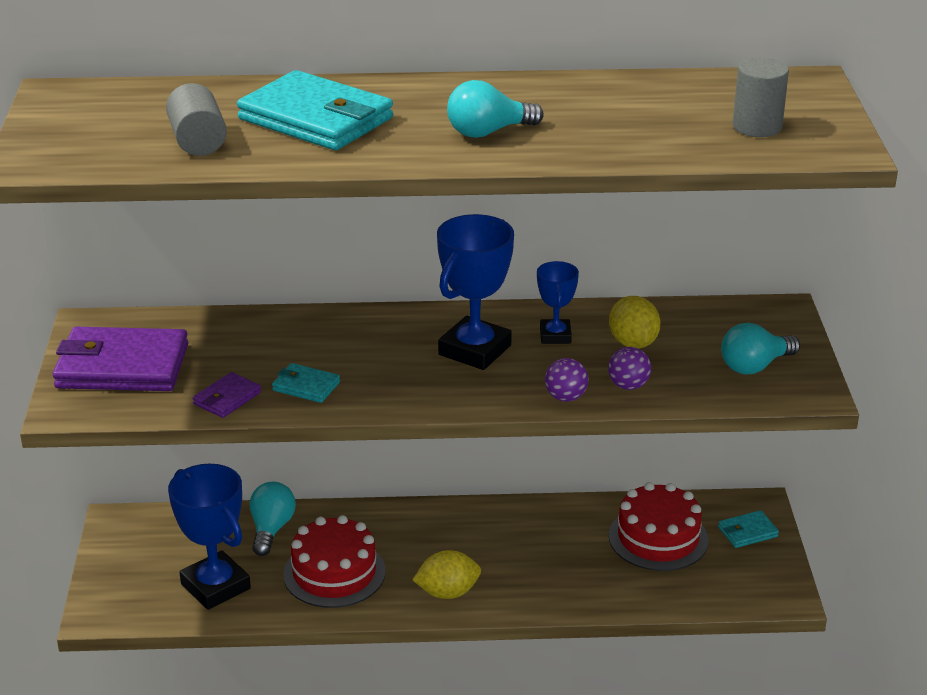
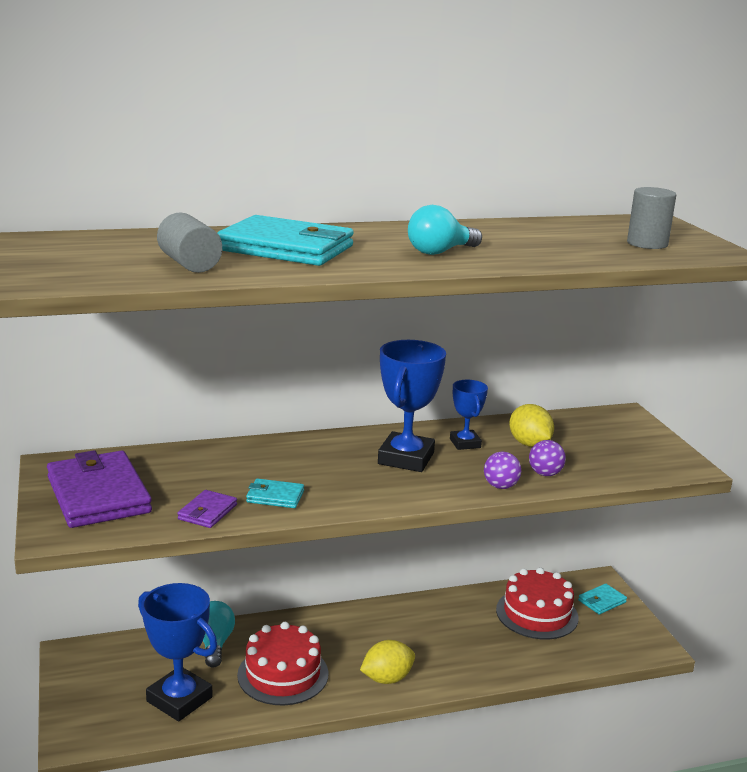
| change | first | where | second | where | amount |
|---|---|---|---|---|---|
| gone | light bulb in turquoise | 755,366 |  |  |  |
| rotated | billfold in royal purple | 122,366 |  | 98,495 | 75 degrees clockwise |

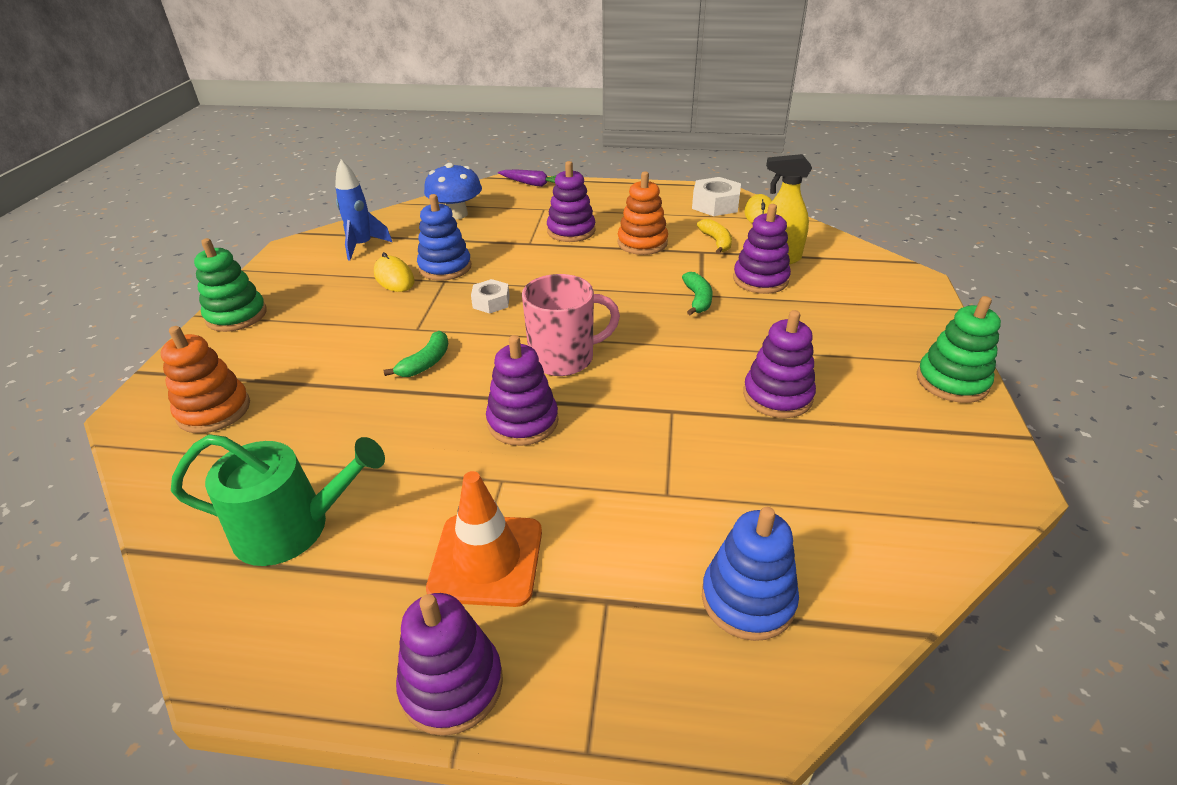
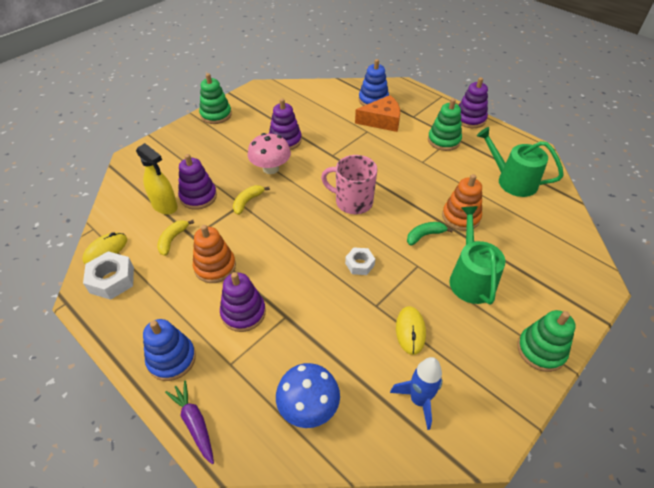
| change | first | where | second | where | amount |
|---|---|---|---|---|---|
| shifted | ring stacker in blue | 445,267 |  | 172,359 |  |
| repainted | toy banana in green | 697,299 | toy banana in golden | 247,202 |  |
| shifted | ring stacker in orange | 214,410 |  | 461,217 |  |
| gone | ring stacker in royal purple | 523,421 |  |  |  |
| swapped | safety cone in orange | 486,560 | ring stacker in green | 444,140 |  |
| new |  |  | piece of cheese in orange | 382,121 |  |
| new |  |  | mushroom in rose-pink | 270,168 |  |
| new |  |  | watering pot in green | 470,278 |  |

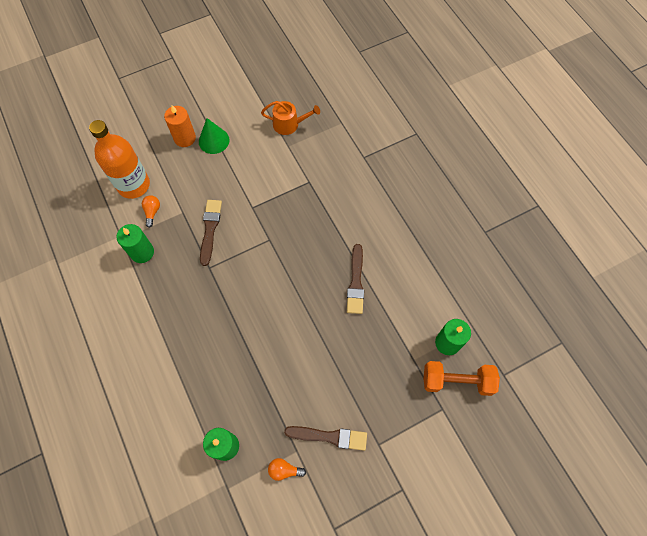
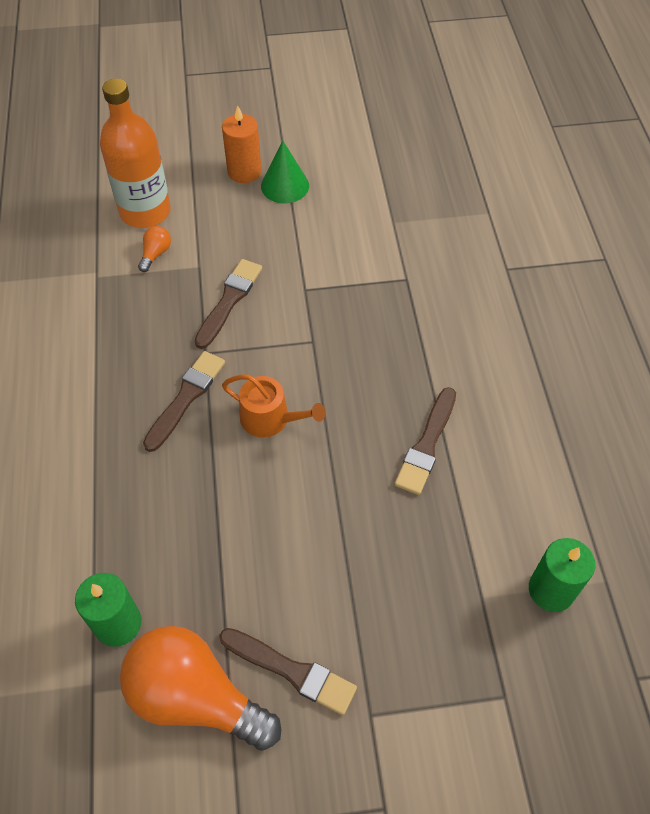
| change | first | where | second | where | amount |
|---|---|---|---|---|---|
| shifted | watering pot in orange | 289,124 |  | 270,419 |  |
| gone | pillar candle in green | 142,252 |  |  |  |
| gone | dumbbell in orange | 457,381 |  |  |  |
| scaled | light bulb in orange | 284,470 |  | 195,697 | x2.46 |
| new |  |  | paintbrush in russet | 186,398 |  |

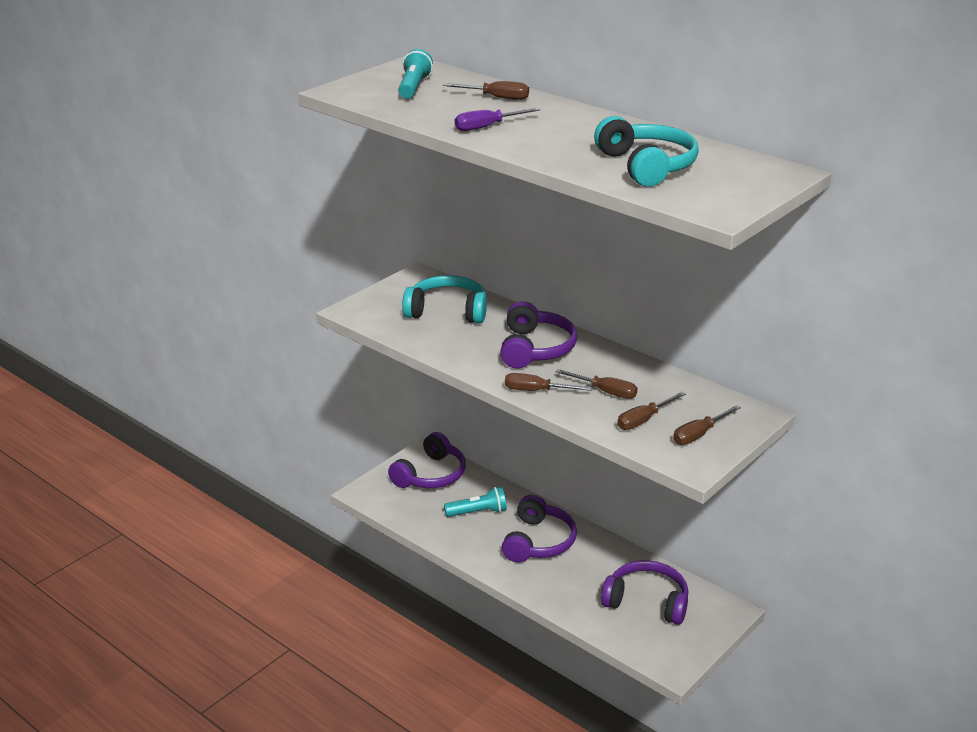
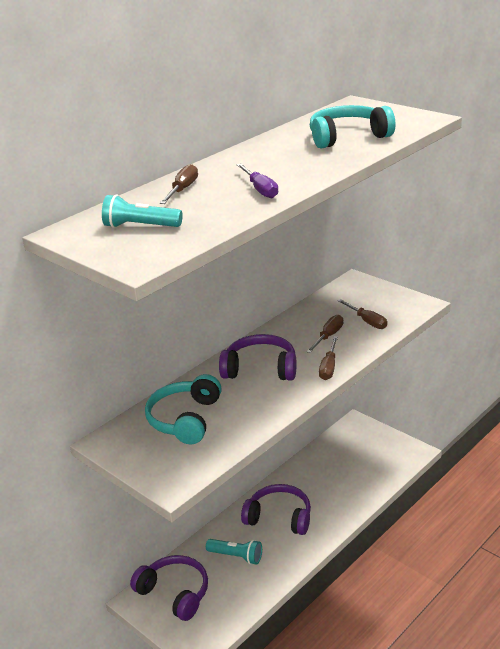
| change | first | where | second | where | amount |
|---|---|---|---|---|---|
| gone | flat screwdriver in russet | 699,434 |  |  |  |
| rotated | flashlight in turquoise | 478,512 |  | 236,556 | 120 degrees clockwise |
| gone | over-ear headphones in royal purple | 647,602 |  |  |  |

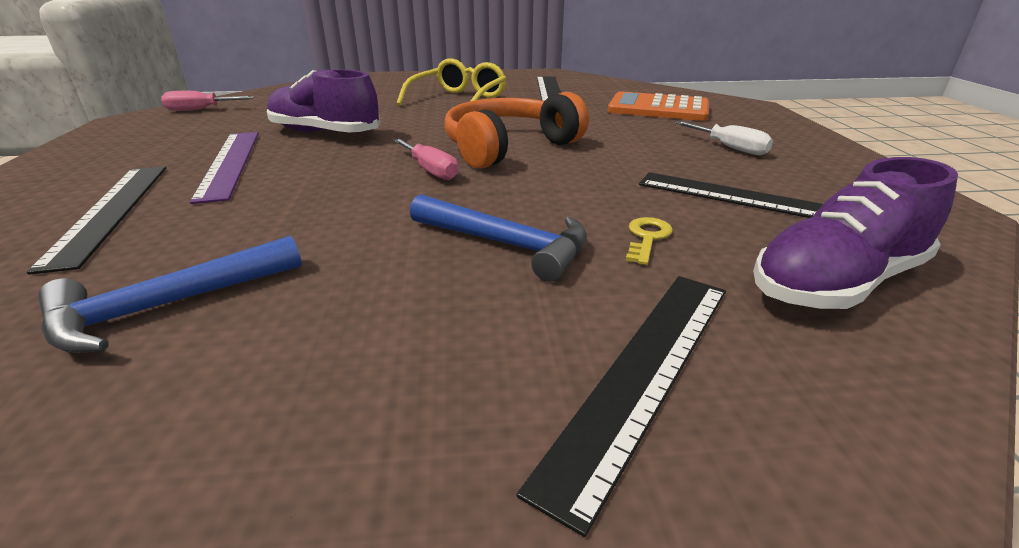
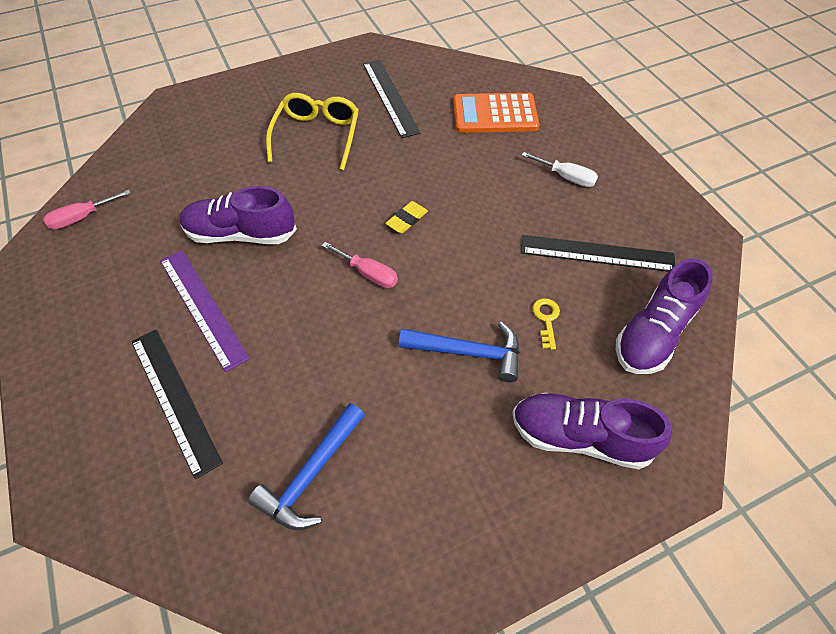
| change | first | where | second | where | amount |
|---|---|---|---|---|---|
| swapped | over-ear headphones in orange | 508,147 | gum eraser in golden | 407,219 |  |
| swapped | ruler in ebony | 644,372 | shoe in royal purple | 580,437 |  |

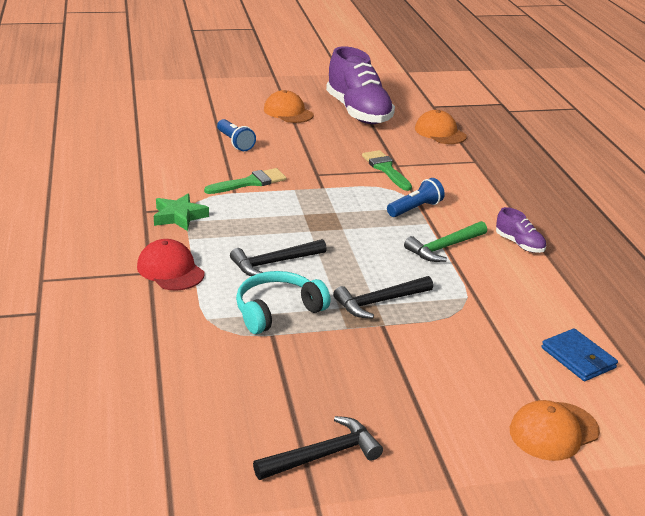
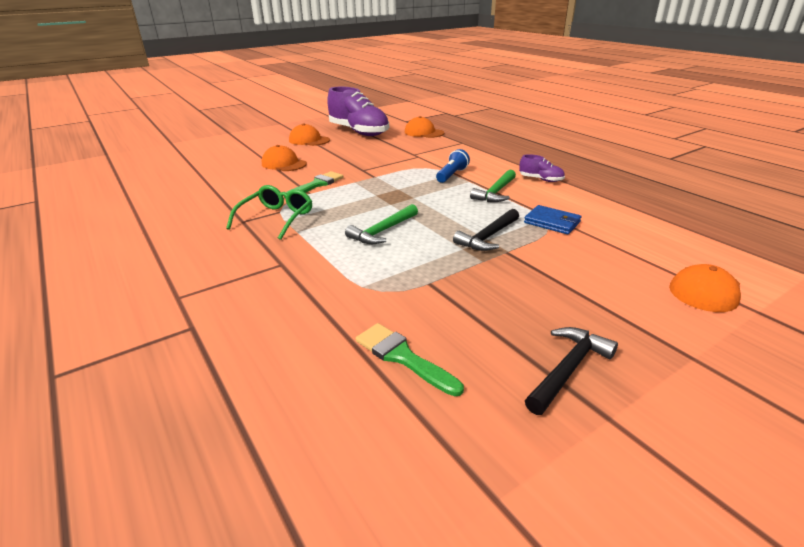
| change | first | where | second | where | amount |
|---|---|---|---|---|---|
| swapped | flashlight in blue | 235,142 | baseball cap in orange | 284,164 |  |
| shifted | paintbrush in green | 385,169 |  | 402,357 |  |
| swapped | star shape in green | 179,216 | eyeglasses in green | 276,218 |  |
| gone | baseball cap in crimson | 170,270 |  |  |  |
| repainted | hammer in ebony | 274,263 | hammer in green | 382,231 |  |
| gone | over-ear headphones in turquoise | 277,311 |  |  |  |
| shifted | billfold in blue | 578,358 |  | 552,222 |  |

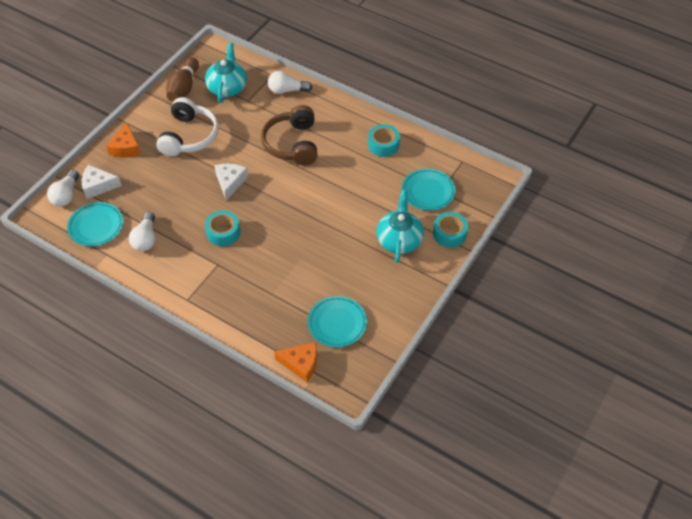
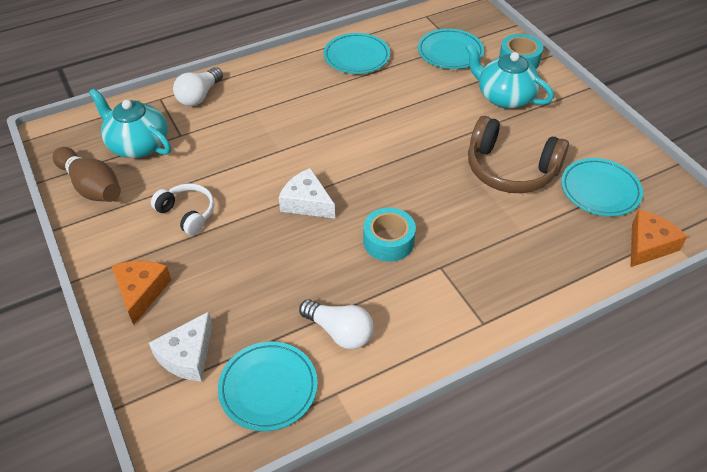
| change | first | where | second | where | amount |
|---|---|---|---|---|---|
| scaled | over-ear headphones in pure white | 189,136 |  | 187,213 | x0.59 |
| shifted | over-ear headphones in russet | 292,144 |  | 510,169 |  |
| rotated | piece of cheese in orange | 126,147 |  | 141,292 | 120 degrees counterclockwise |
| swapped | tape in turquoise | 383,145 | flat dish in turquoise | 356,57 |  |
| gone | light bulb in pure white | 66,195 |  |  |  |

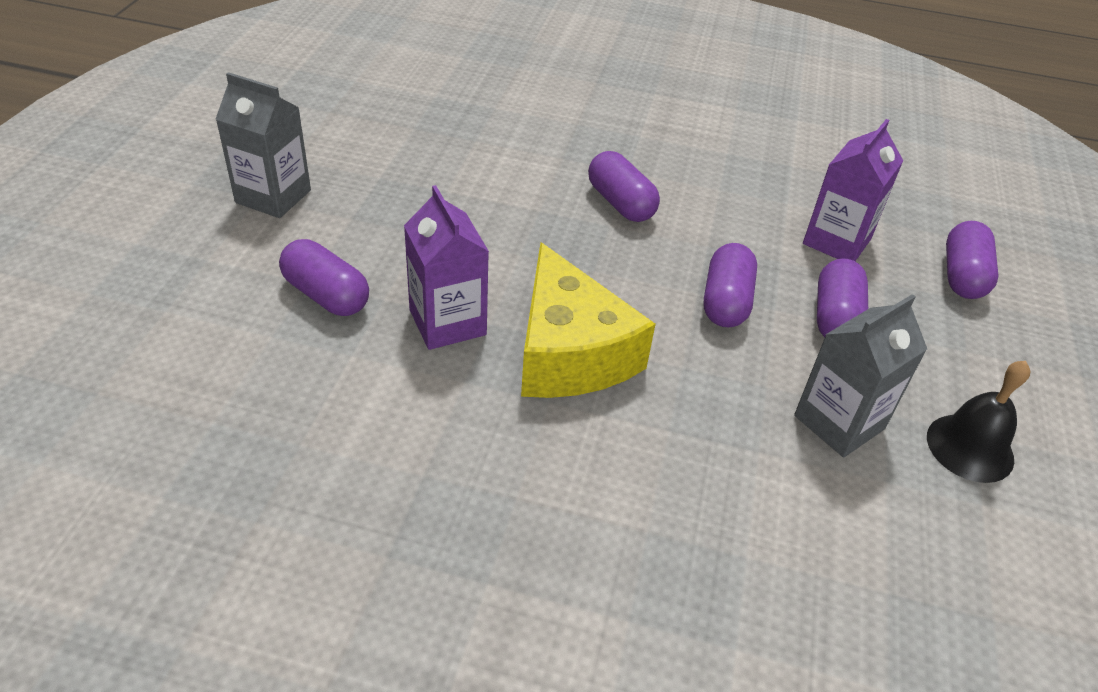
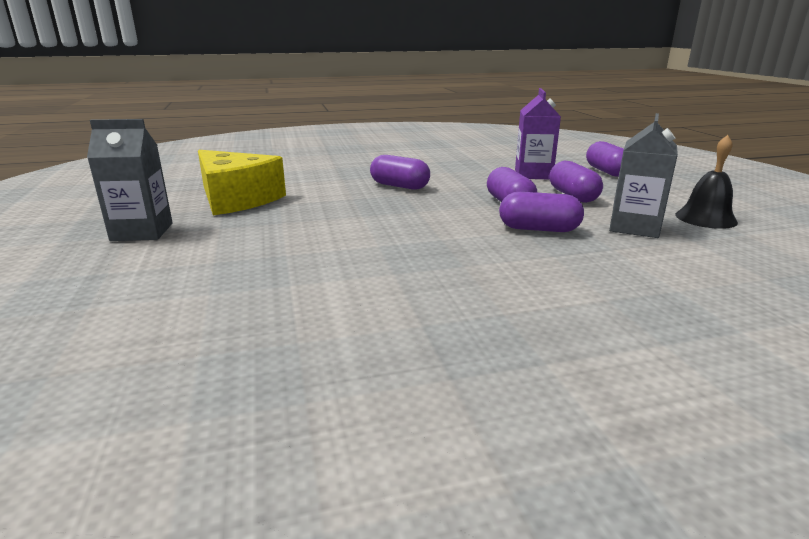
| change | first | where | second | where | amount |
|---|---|---|---|---|---|
| gone | juice carton in royal purple | 447,322 |  |  |  |
| shifted | capsule in royal purple | 326,295 |  | 539,229 |  |
| shifted | piece of cheese in golden | 569,352 |  | 236,199 |  |

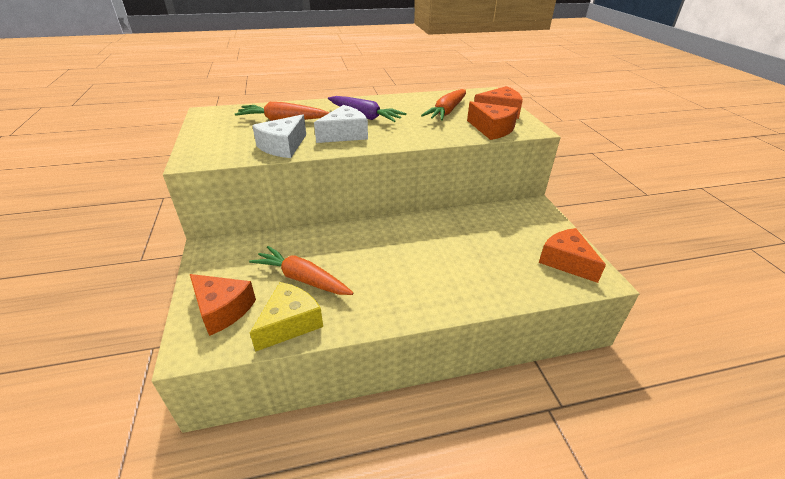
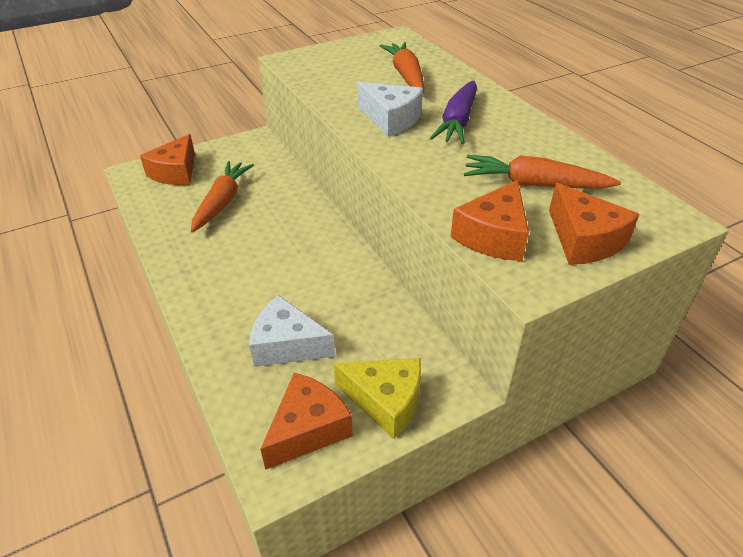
| change | first | where | second | where | amount |
|---|---|---|---|---|---|
| shifted | piece of cheese in pure white | 283,146 |  | 287,345 |  |
| shifted | piece of cheese in golden | 290,323 |  | 385,401 |  |

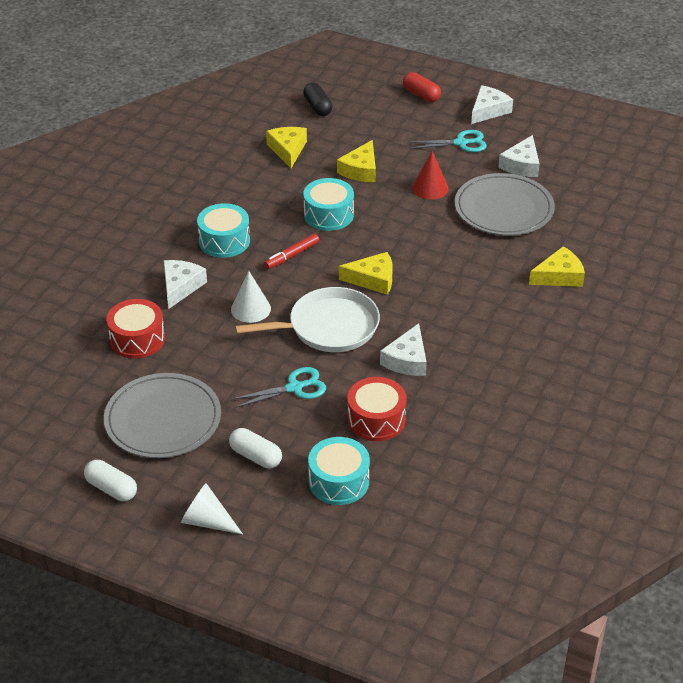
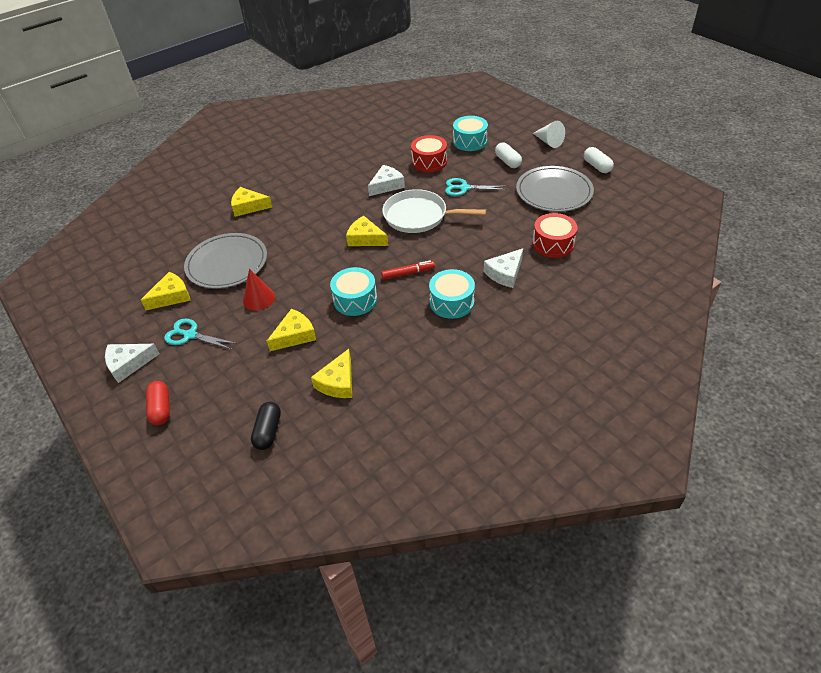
| change | first | where | second | where | amount |
|---|---|---|---|---|---|
| repainted | piece of cheese in pure white | 521,165 | piece of cheese in golden | 171,296 |  |
| gone | cone shape in pure white | 251,309 |  |  |  |

